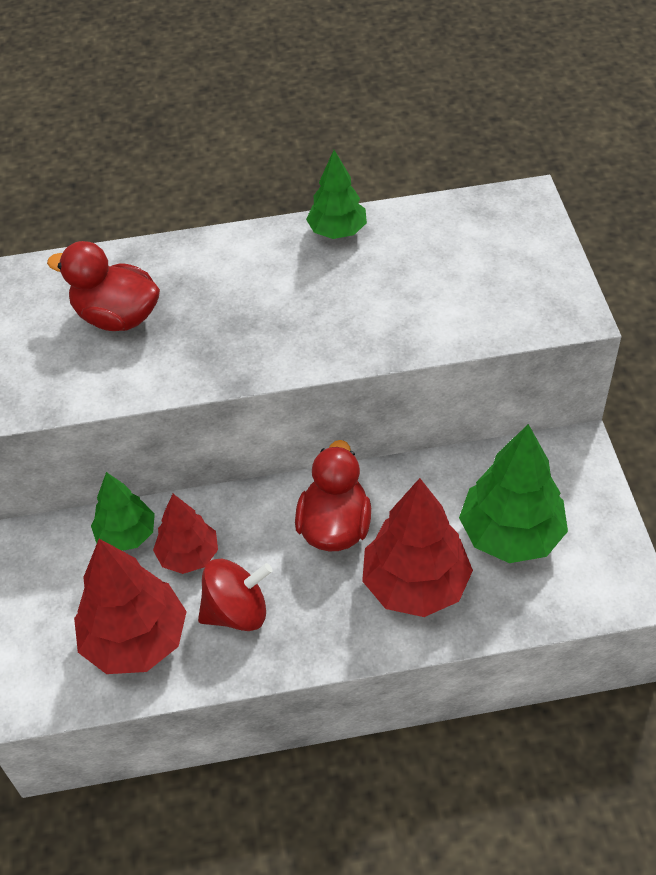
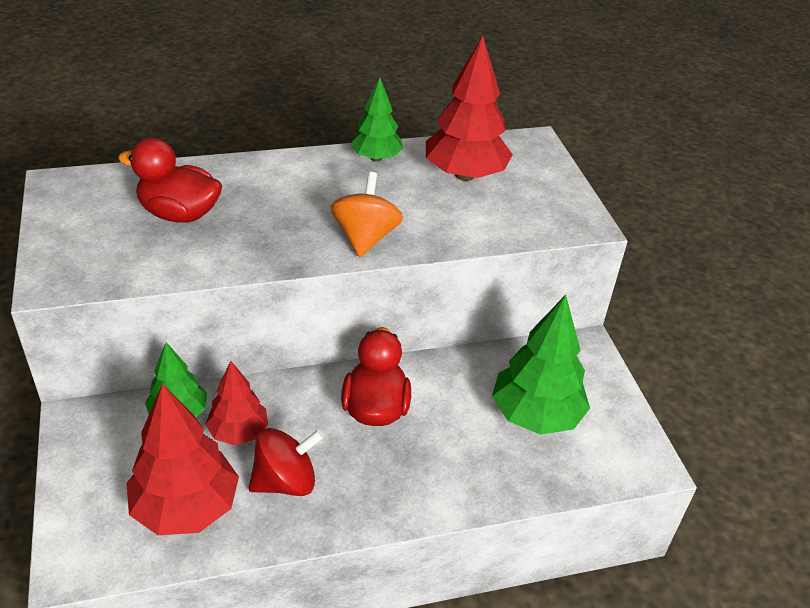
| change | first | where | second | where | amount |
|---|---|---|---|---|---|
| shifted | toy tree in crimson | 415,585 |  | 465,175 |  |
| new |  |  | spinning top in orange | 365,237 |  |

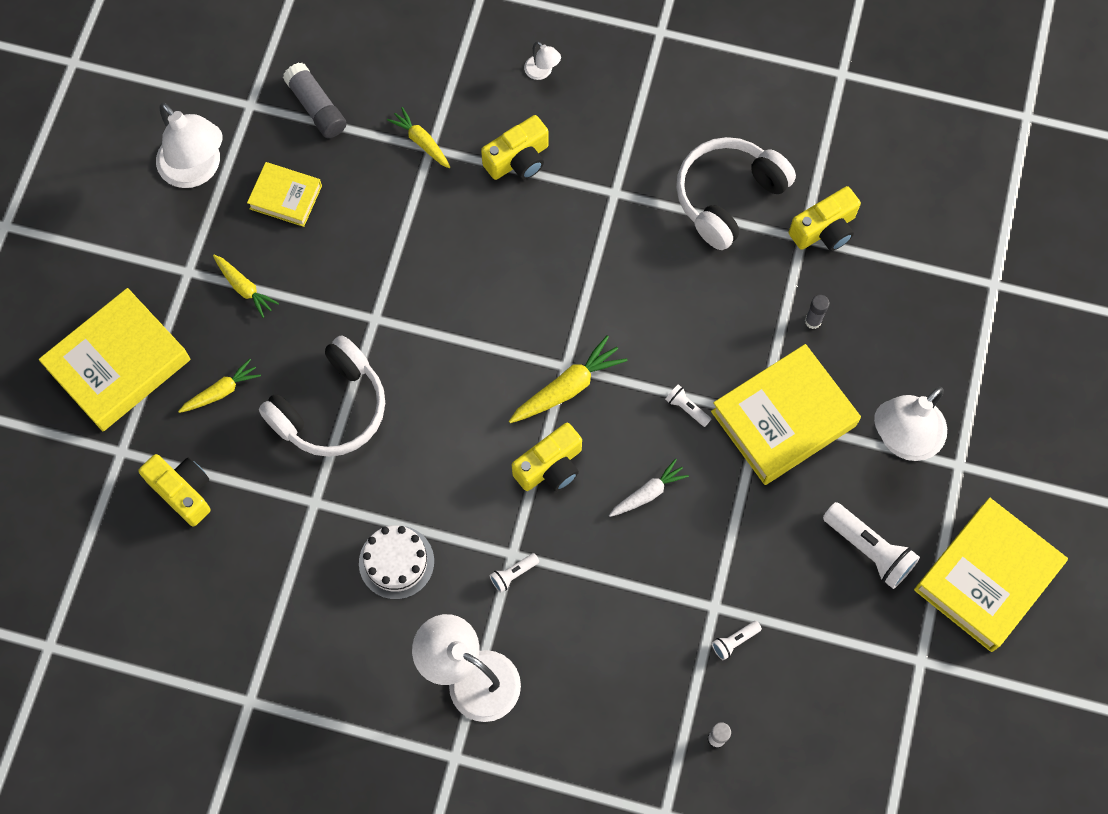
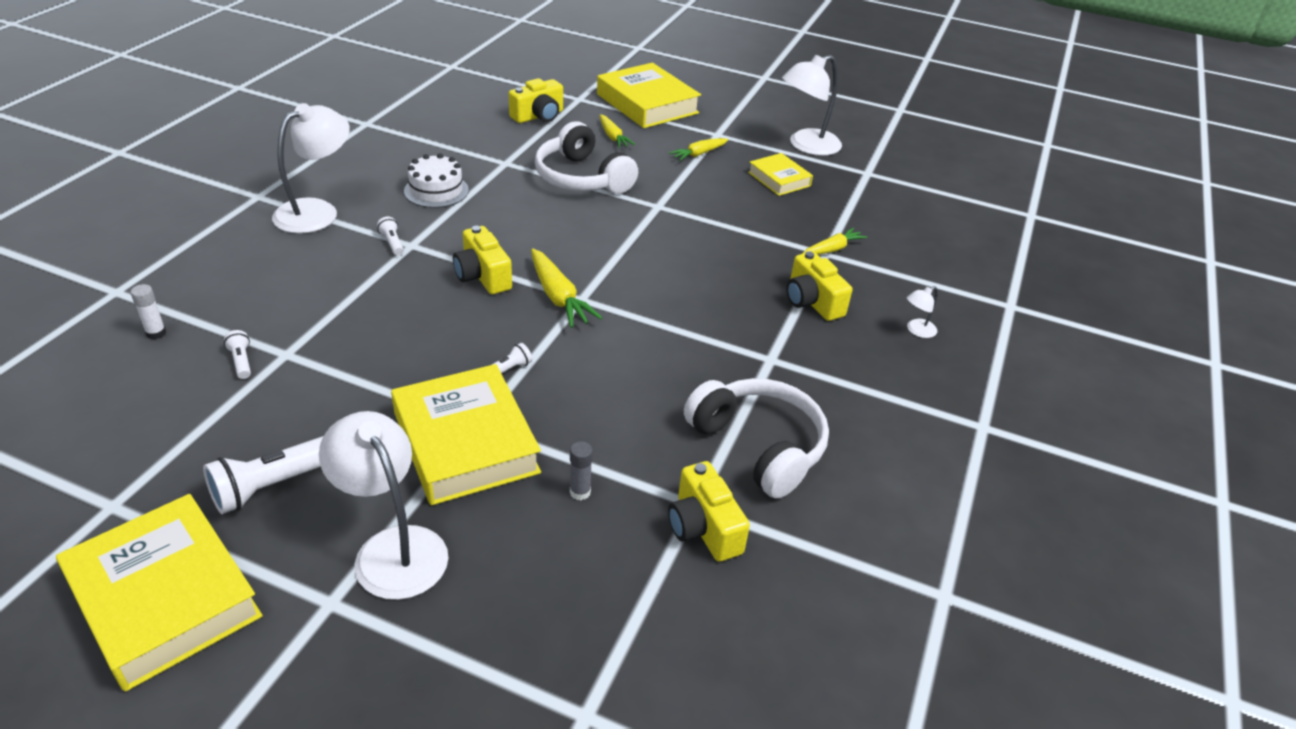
| change | first | where | second | where | amount |
|---|---|---|---|---|---|
| gone | glue stick in gray | 316,107 |  |  |  |
| rotated | hardback in golden | 286,197 |  | 779,179 | 60 degrees counterclockwise |
| gone | toy carrot in pure white | 648,493 |  |  |  |

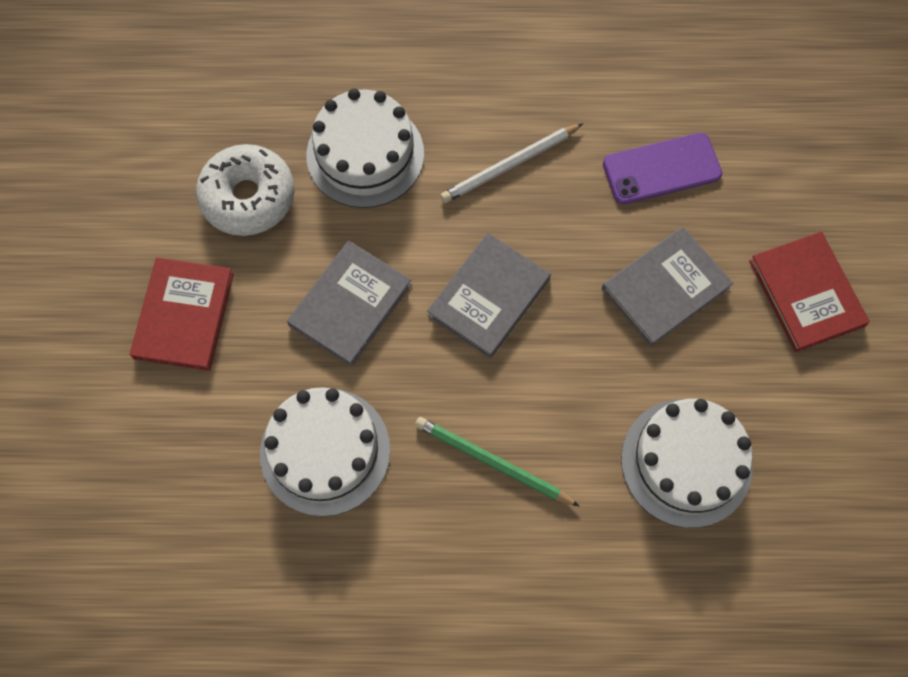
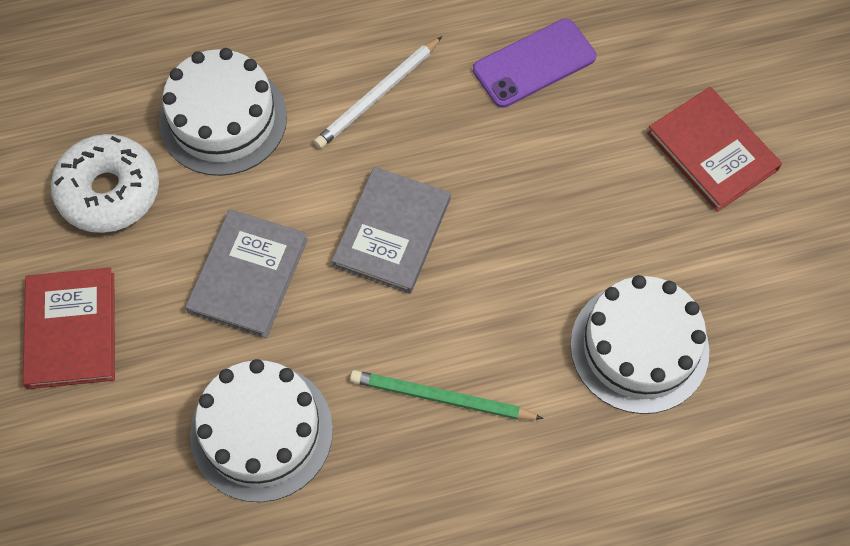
| change | first | where | second | where | amount |
|---|---|---|---|---|---|
| gone | hardback in gray | 665,288 |  |  |  |

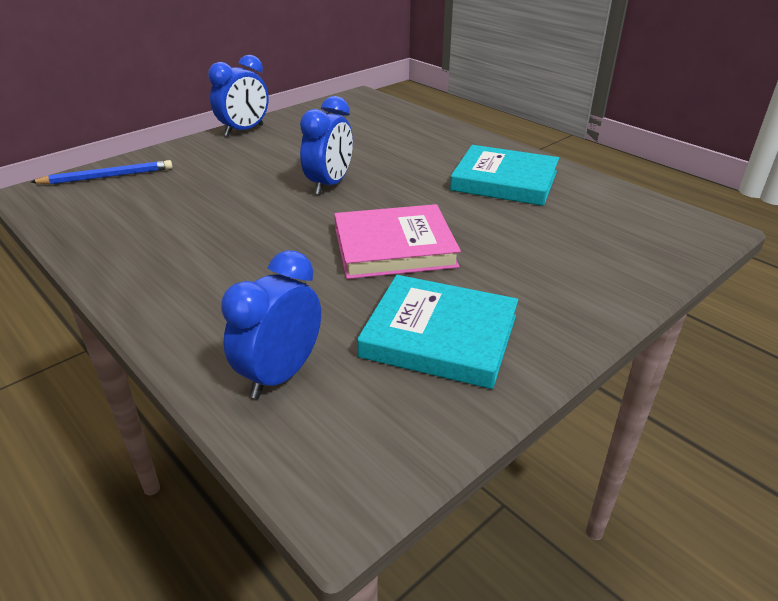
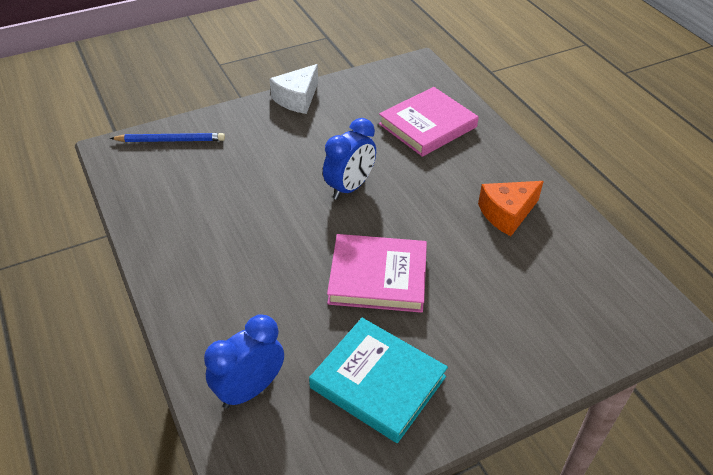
| change | first | where | second | where | amount |
|---|---|---|---|---|---|
| swapped | alarm clock in blue | 244,131 | piece of cheese in pure white | 297,99 |  |
| swapped | hardback in turquoise | 504,181 | piece of cheese in orange | 507,214 |  |
| new |  |  | hardback in rose-pink | 427,125 |  |

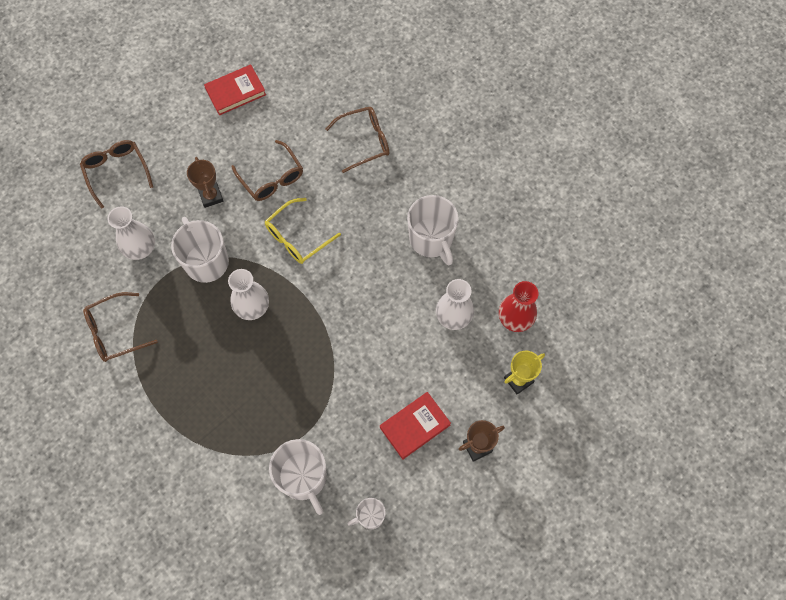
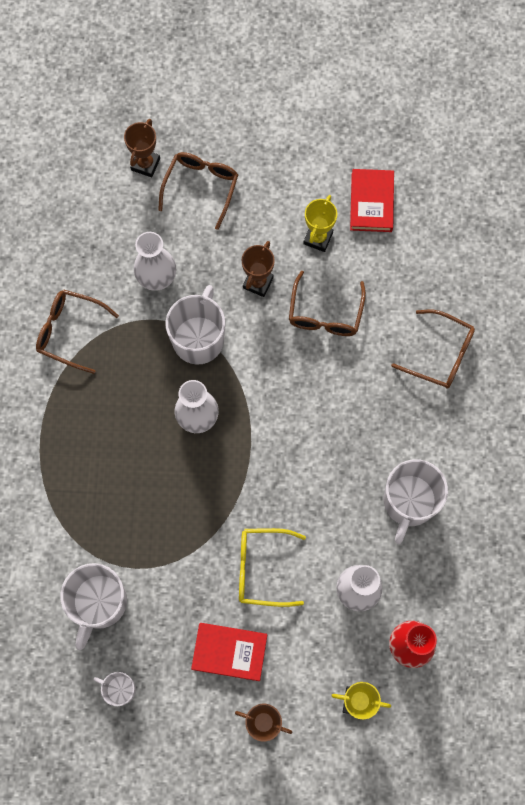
| change | first | where | second | where | amount |
|---|---|---|---|---|---|
| rotated | hardback in crimson | 235,92 |  | 371,202 | 75 degrees clockwise |
| shifted | eyeglasses in golden | 297,237 |  | 262,568 |  |
| new |  |  | award cup in russet | 145,164 |  |
| new |  |  | award cup in golden | 318,238 |  |

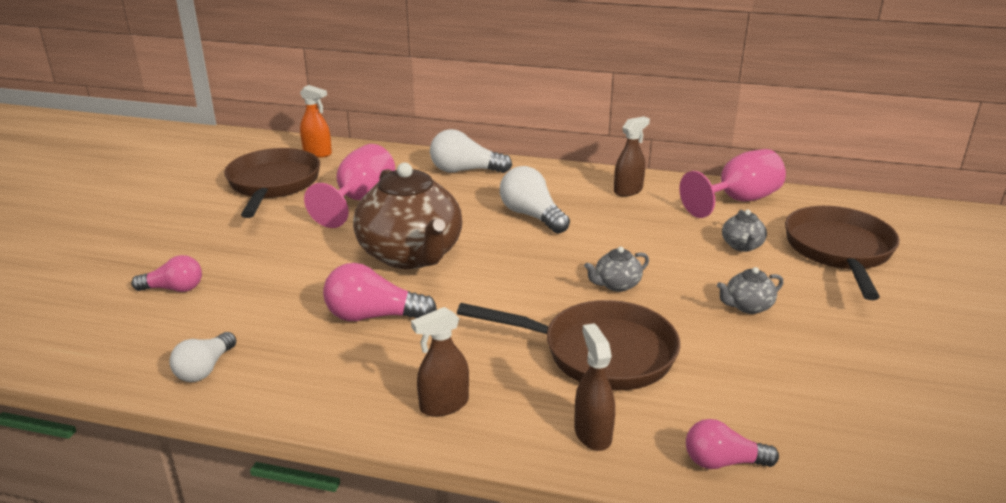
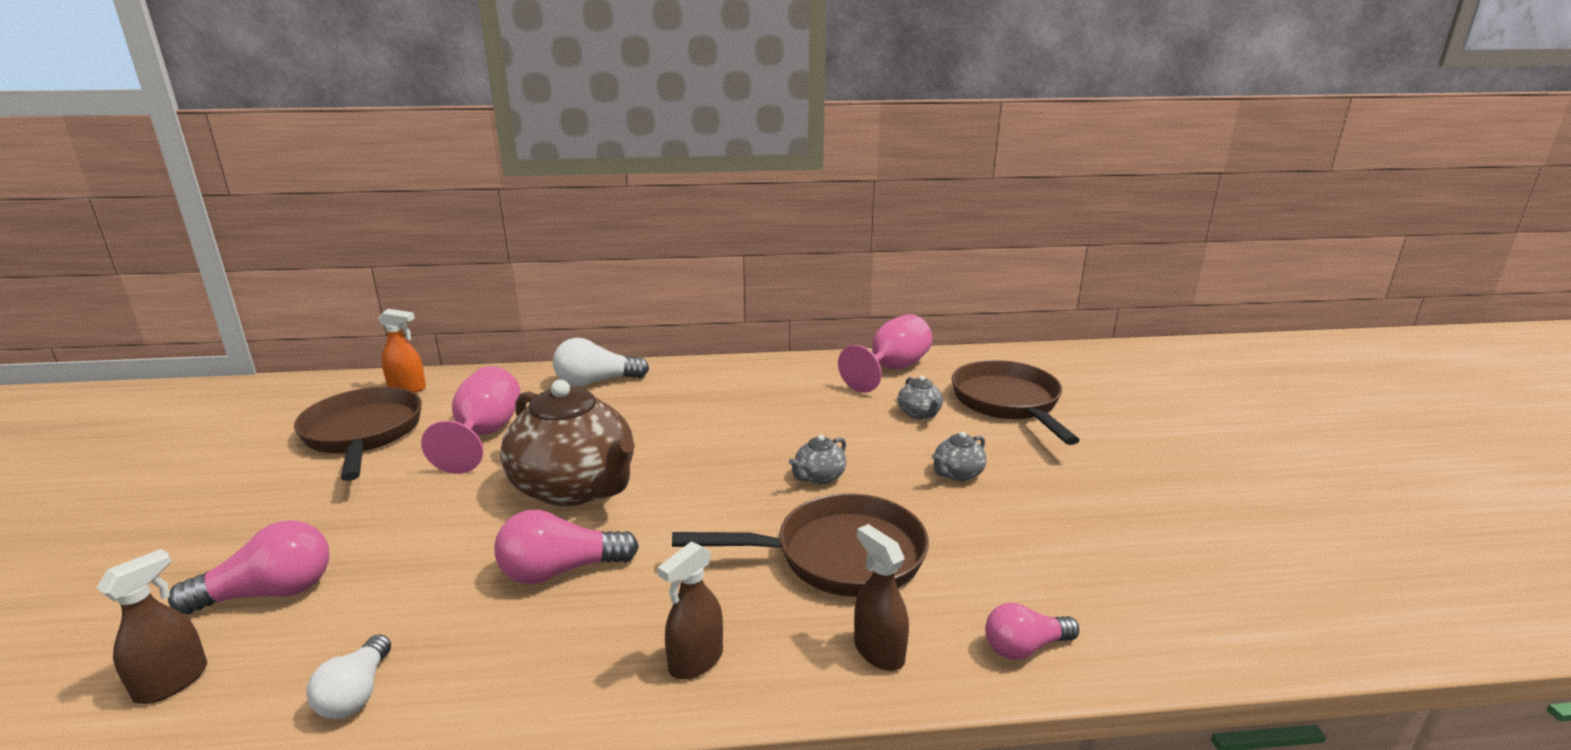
| change | first | where | second | where | amount |
|---|---|---|---|---|---|
| shifted | spray bottle in russet | 628,190 |  | 172,682 |  |
| gone | light bulb in pure white | 532,216 |  |  |  |
| scaled | light bulb in rose-pink | 174,289 |  | 270,593 | x1.50 |

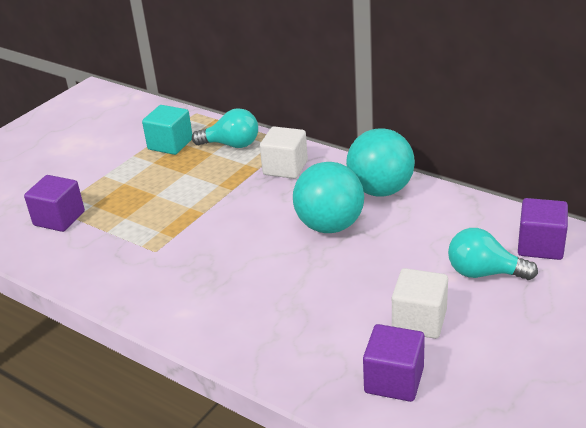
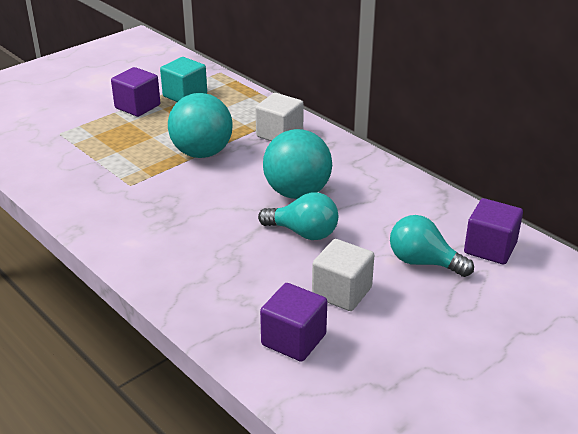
| change | first | where | second | where | amount |
|---|---|---|---|---|---|
| shifted | light bulb in turquoise | 231,145 |  | 303,233 |  |
| shifted | ball in turquoise | 380,190 |  | 202,153 |  |
| shifted | solid cube in royal purple | 59,218 |  | 137,106 |  |

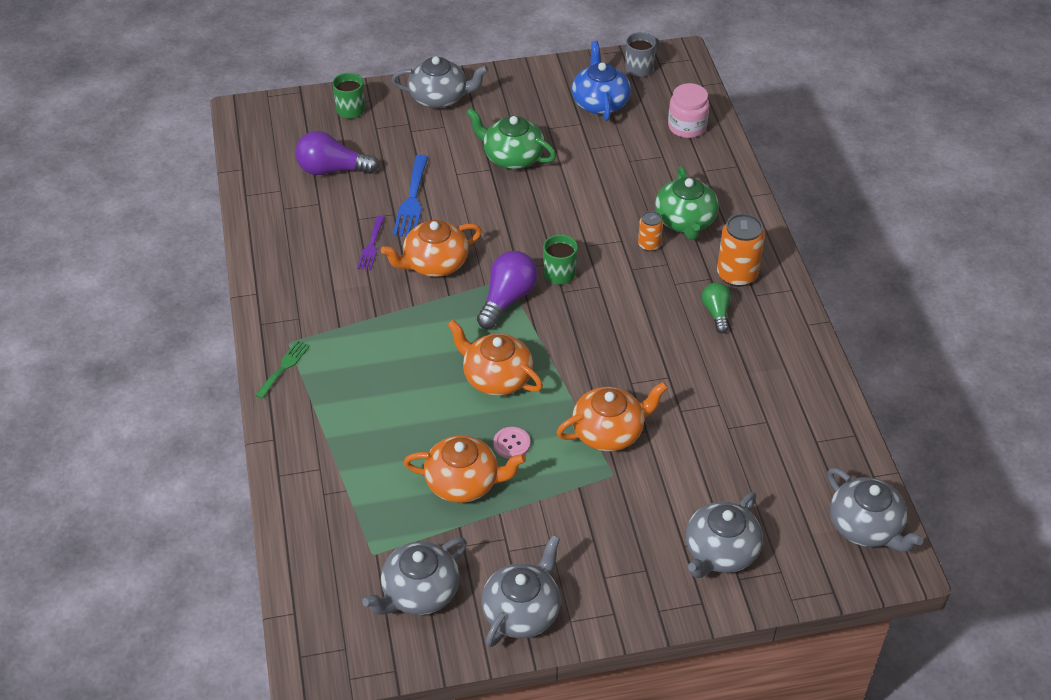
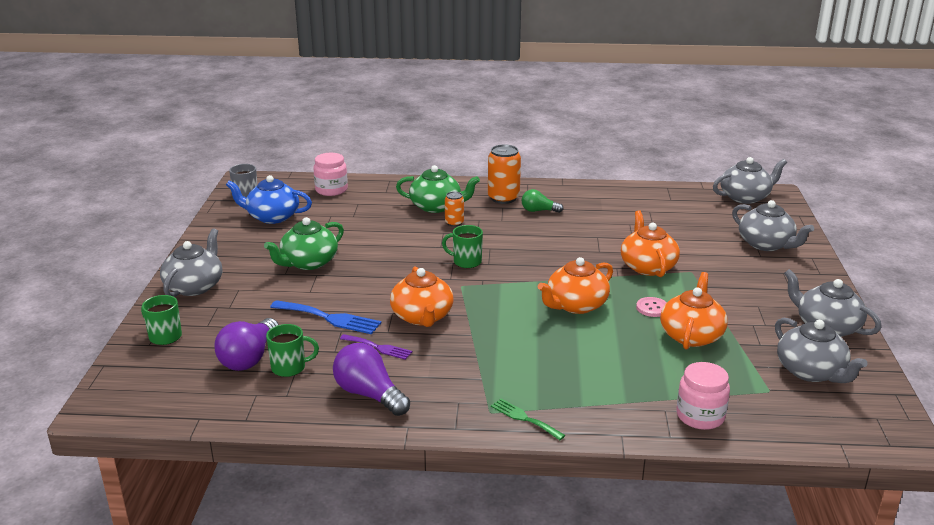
| change | first | where | second | where | amount |
|---|---|---|---|---|---|
| shifted | light bulb in royal purple | 507,299 |  | 369,394 |  |
| new |  |  | mug in green | 289,368 |  |
| new |  |  | jam jar in rose-pink | 700,416 |  |

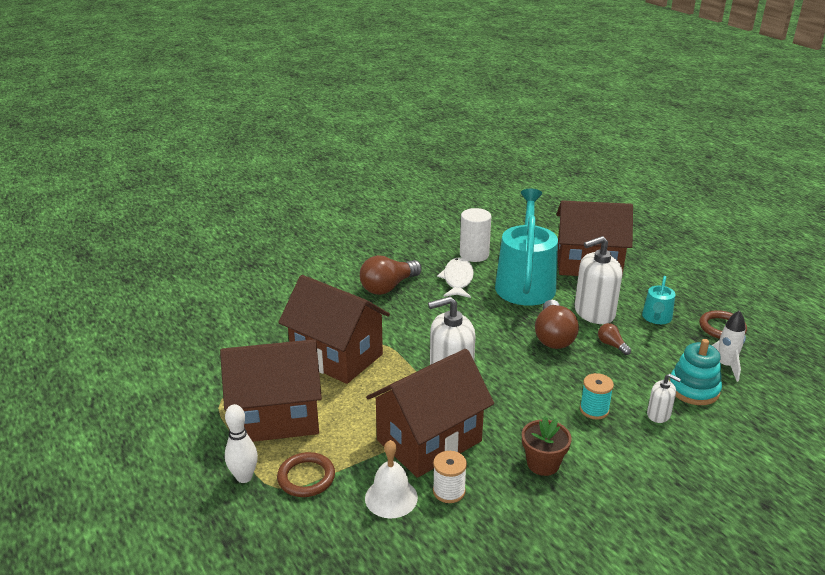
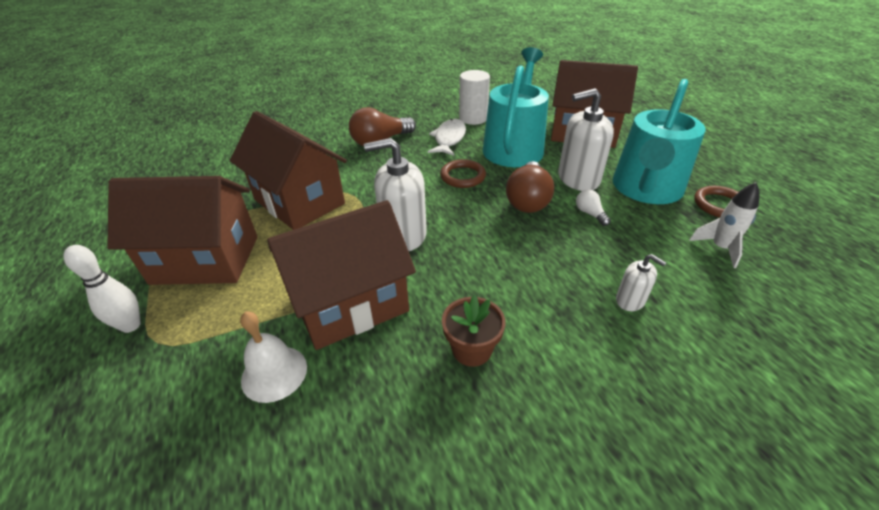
| change | first | where | second | where | amount |
|---|---|---|---|---|---|
| scaled | watering pot in turquoise | 656,318 |  | 646,189 | x2.18 |
| repainted | light bulb in russet | 612,345 | light bulb in pure white | 590,214 |  |
| gone | ring stacker in turquoise | 693,389 |  |  |  |
| gone | bobbin in turquoise | 594,410 |  |  |  |
| gone | bobbin in pure white | 449,491 |  |  |  |
| shifted | torus in russet | 306,477 |  | 463,176 |  |

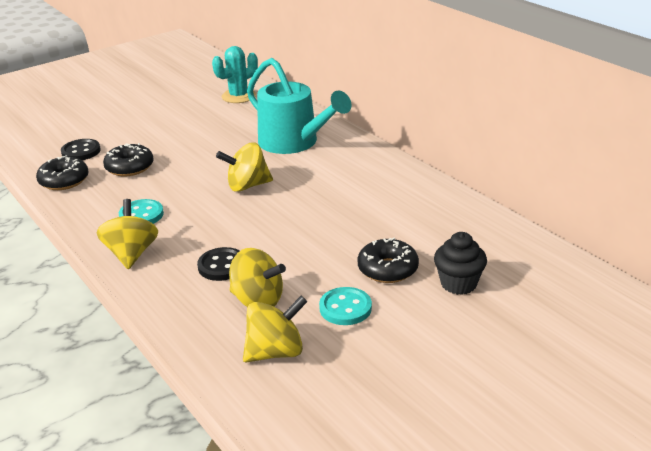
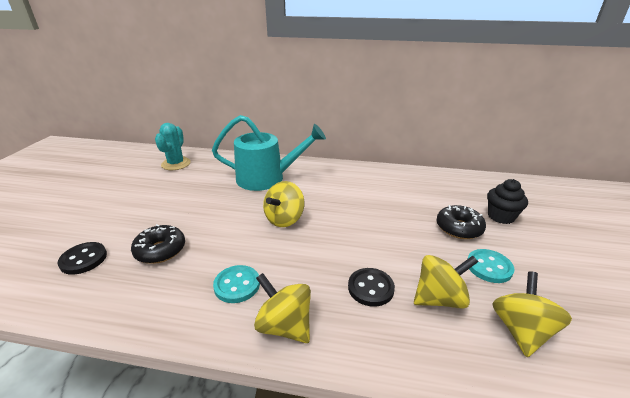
| change | first | where | second | where | amount |
|---|---|---|---|---|---|
| gone | donut in ebony | 64,181 |  |  |  |

